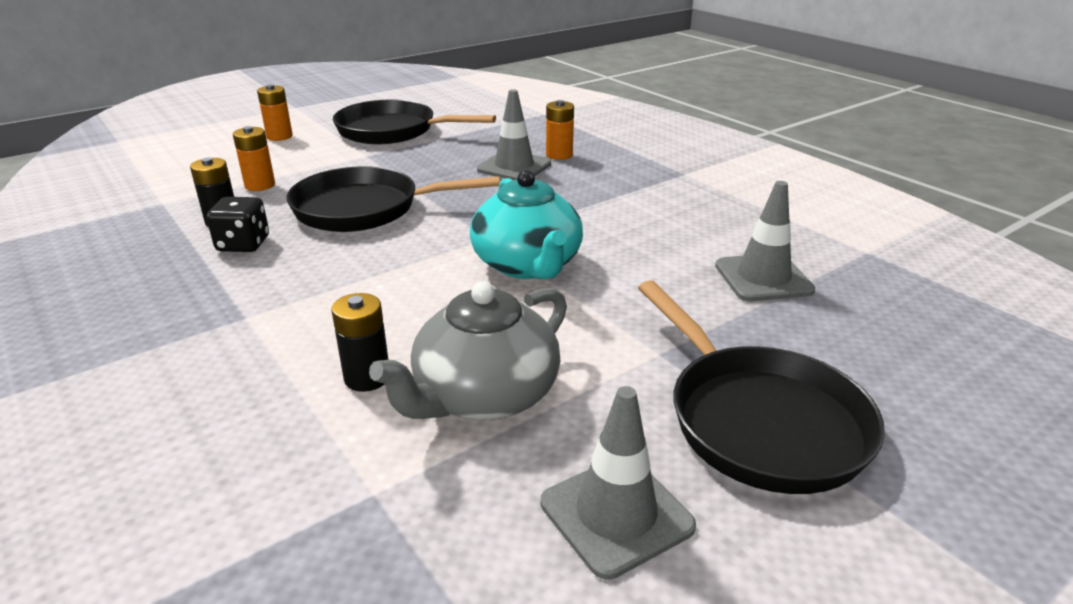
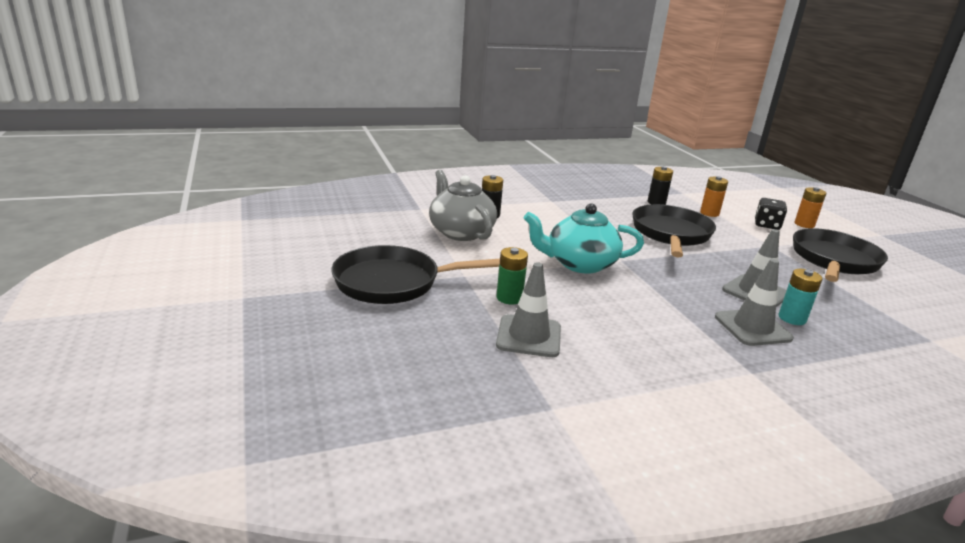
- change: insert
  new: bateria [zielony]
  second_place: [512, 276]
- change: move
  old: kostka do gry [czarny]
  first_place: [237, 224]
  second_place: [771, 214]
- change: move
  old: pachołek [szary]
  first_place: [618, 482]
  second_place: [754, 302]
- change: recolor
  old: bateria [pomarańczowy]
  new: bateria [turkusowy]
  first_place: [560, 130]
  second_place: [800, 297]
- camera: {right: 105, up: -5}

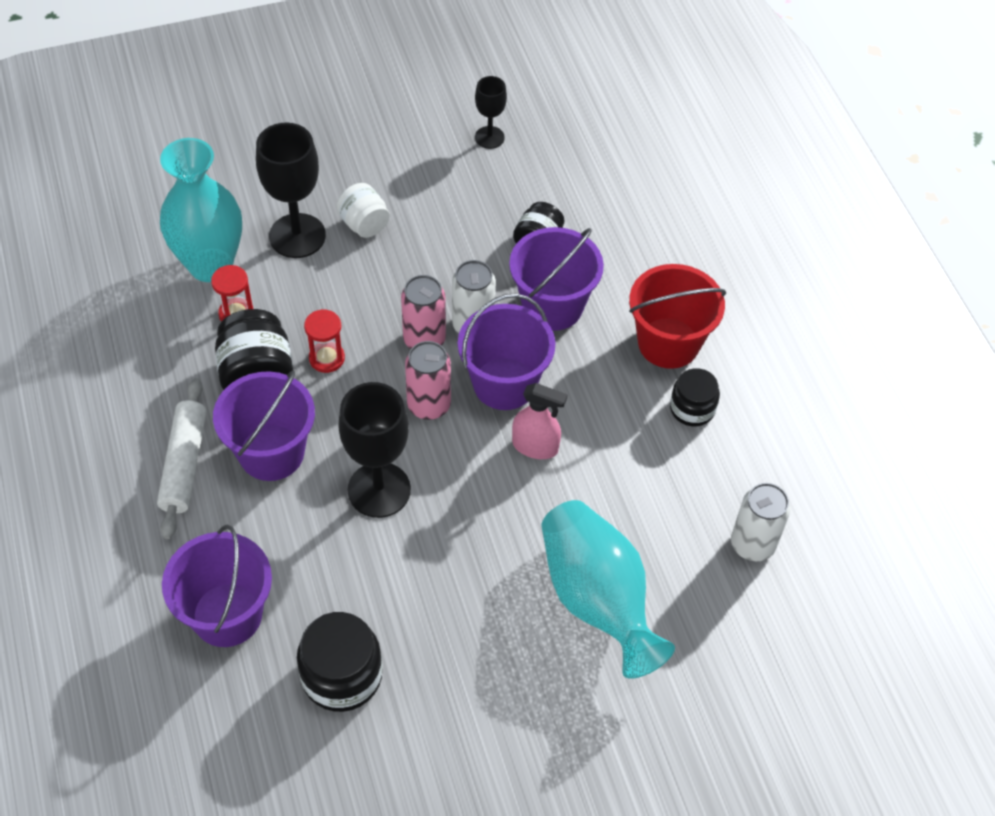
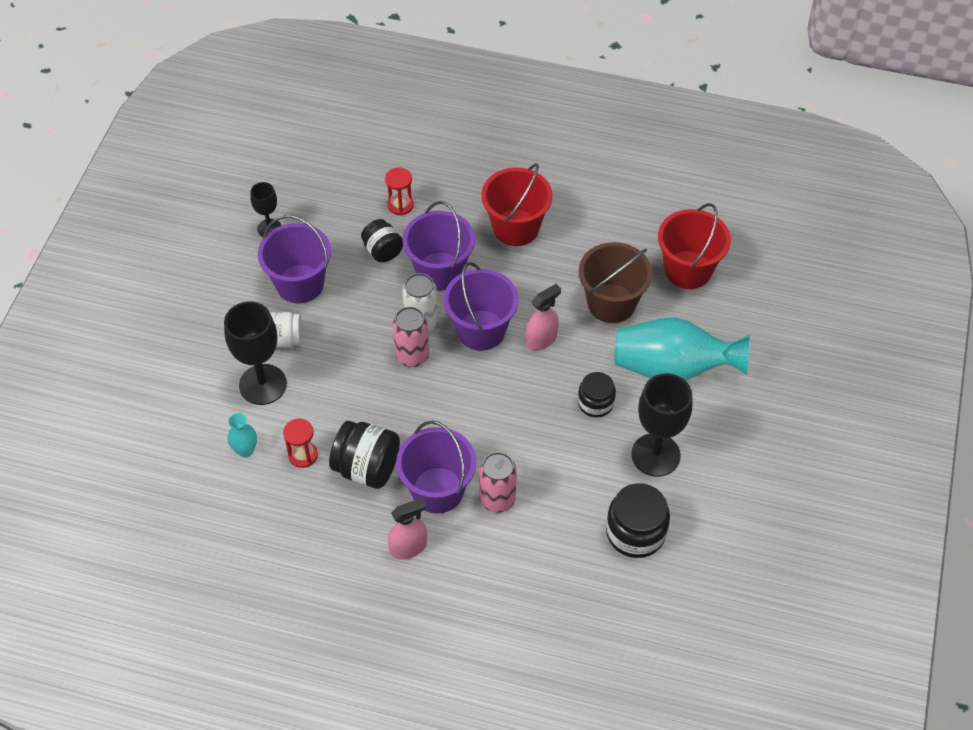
- change: insert
  new: wiadro [brązowy]
  second_place: [616, 282]
- change: move
  old: wiadro [fioletowy]
  first_place: [217, 586]
  second_place: [294, 259]
- change: move
  old: klepsydra [czerwony]
  first_place: [324, 341]
  second_place: [399, 191]
- change: move
  old: kielich [czarny]
  first_place: [374, 450]
  second_place: [662, 425]
- change: move
  old: puszka [różowy]
  first_place: [428, 380]
  second_place: [498, 482]
- change: move
  old: słoik [czarny]
  first_place: [695, 397]
  second_place: [597, 395]
- change: replace
  old: wałek do ciasta [biały]
  new: spryskiwacz [różowy]
  first_place: [182, 458]
  second_place: [407, 528]
- change: replace
  old: puszka [biały]
  new: wiadro [czerwony]
  first_place: [760, 522]
  second_place: [694, 246]
- change: resize
  old: wazon [turkusowy]
  first_place: [201, 210]
  second_place: [242, 435]
  factor: 0.43
- camera: {right: -55, up: 0}

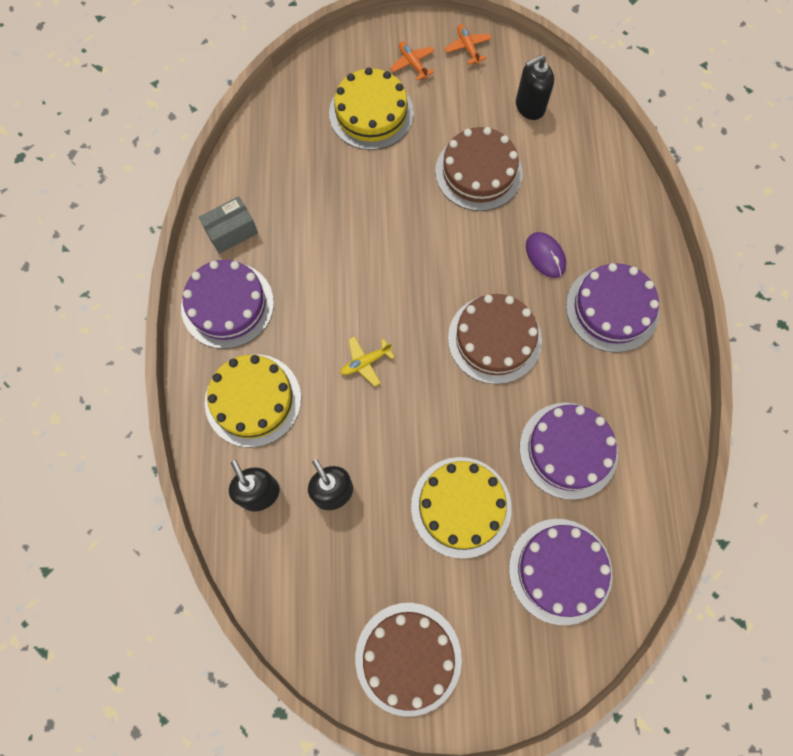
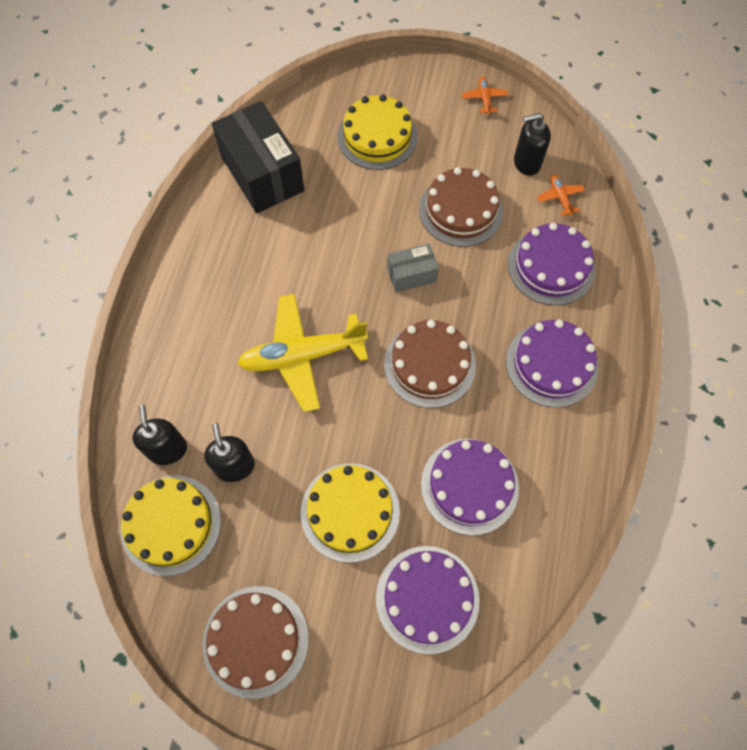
- change: delete
  old: myszka [fioletowy]
  first_place: [546, 255]
- change: insert
  new: pudełko [czarny]
  second_place: [258, 157]
- change: move
  old: tort [fioletowy]
  first_place: [227, 304]
  second_place: [551, 264]
- change: move
  old: pudełko [szary]
  first_place: [228, 225]
  second_place: [413, 268]
- change: move
  old: tort [żółty]
  first_place: [253, 400]
  second_place: [171, 526]
- change: move
  old: samolot [pomarańczowy]
  first_place: [412, 61]
  second_place: [561, 195]
- change: resize
  old: samolot [żółty]
  first_place: [367, 361]
  second_place: [302, 353]
  factor: 2.35
- camera: {right: 15, up: -5}

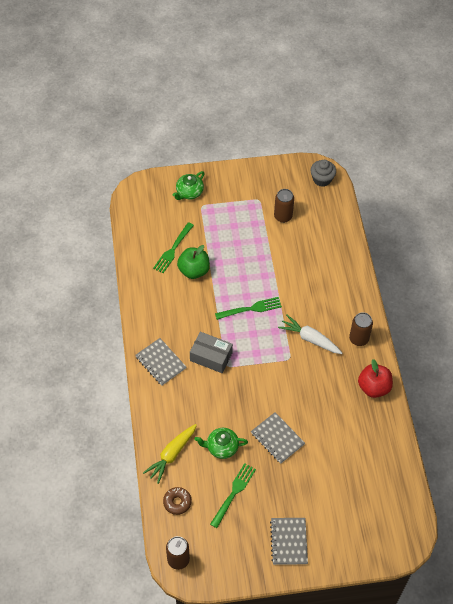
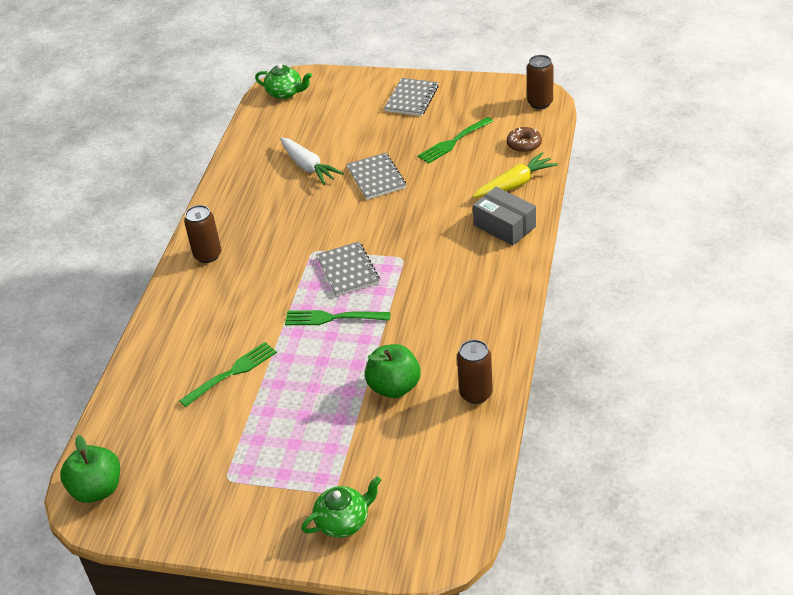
- change: delete
  old: jabłko [czerwony]
  first_place: [375, 378]
- change: move
  old: zeszyt [szary]
  first_place: [160, 361]
  second_place: [348, 269]
- change: move
  old: widelec [zielony]
  first_place: [173, 247]
  second_place: [228, 374]
- change: move
  old: pudełko [szary]
  first_place: [211, 352]
  second_place: [504, 216]
- change: move
  old: imbryk [zielony]
  first_place: [221, 443]
  second_place: [283, 81]
- change: move
  old: puszka [brązowy]
  first_place: [284, 206]
  second_place: [475, 372]
- change: move
  old: marchewka [biały]
  first_place: [310, 334]
  second_place: [312, 161]
- change: replace
  old: muffinka [szary]
  new: jabłko [zielony]
  first_place: [323, 173]
  second_place: [90, 469]
- camera: {right: -155, up: -15}

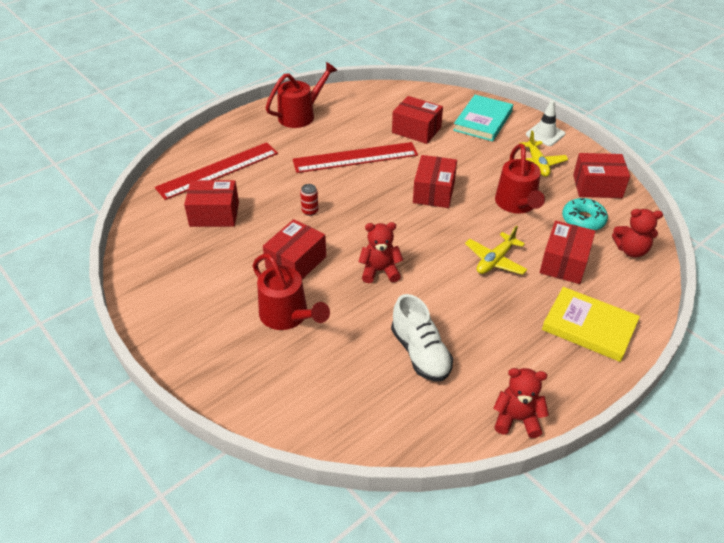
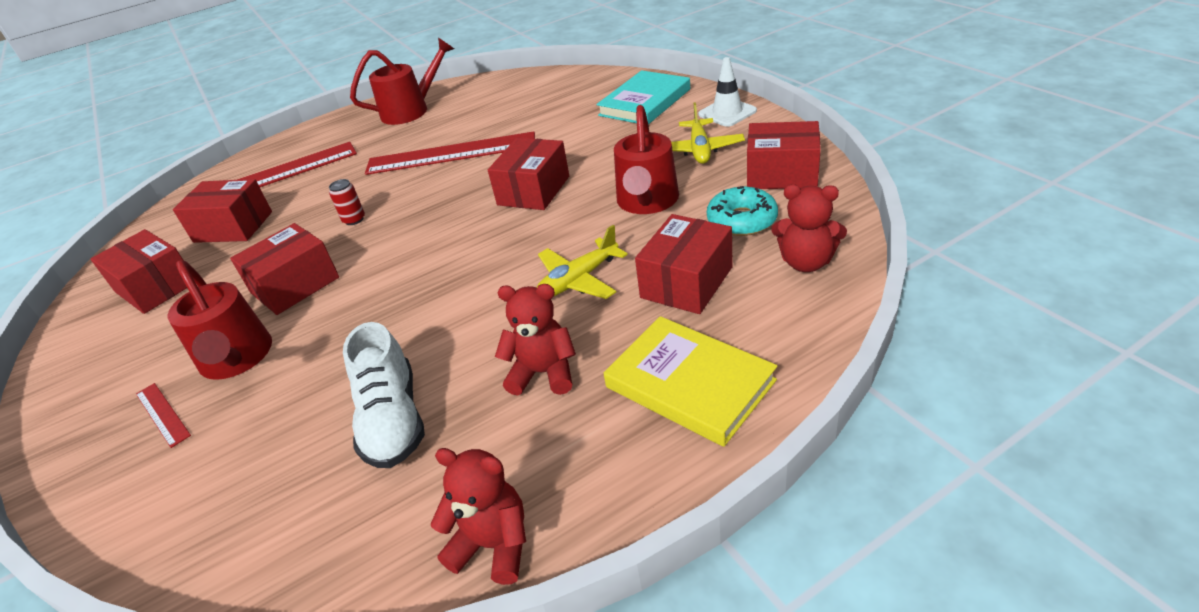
- change: insert
  new: linijka [czerwony]
  second_place: [163, 415]
- change: move
  old: miś [czerwony]
  first_place: [381, 252]
  second_place: [535, 340]
- change: move
  old: pudełko [czerwony]
  first_place: [417, 120]
  second_place: [139, 271]
- camera: {right: 15, up: -5}

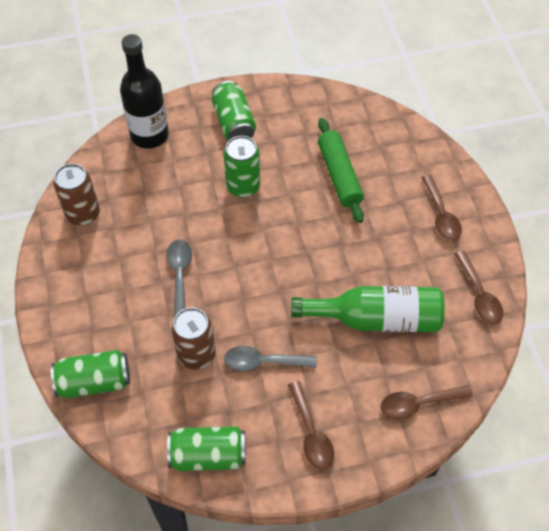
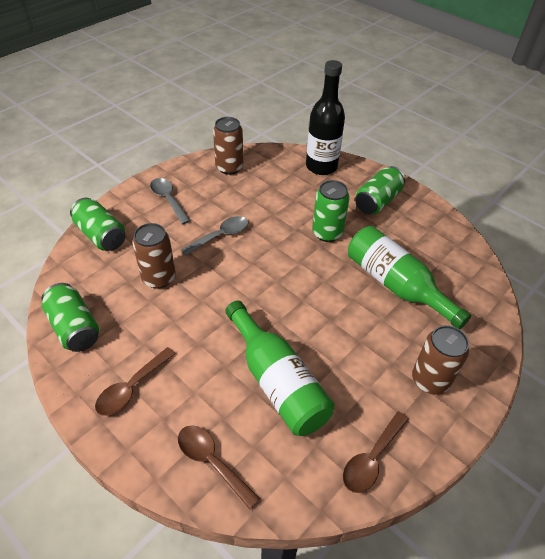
- change: move
  old: łyżka [szary]
  first_place: [270, 358]
  second_place: [170, 201]
- change: replace
  old: wałek do ciasta [zielony]
  new: butelka [zielony]
  first_place: [341, 170]
  second_place: [409, 277]
- change: replace
  old: łyżka [brązowy]
  new: puszka [brązowy]
  first_place: [441, 208]
  second_place: [440, 360]
- camera: {right: 55, up: -10}

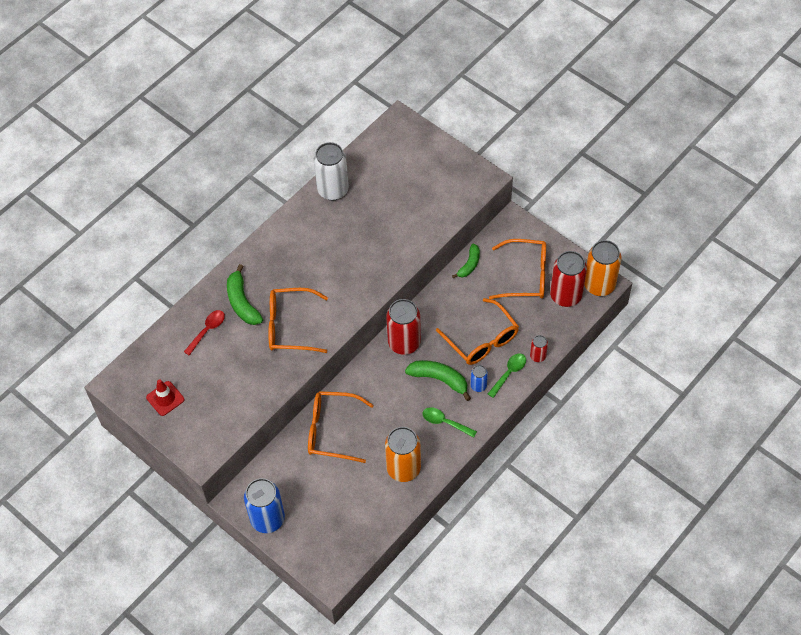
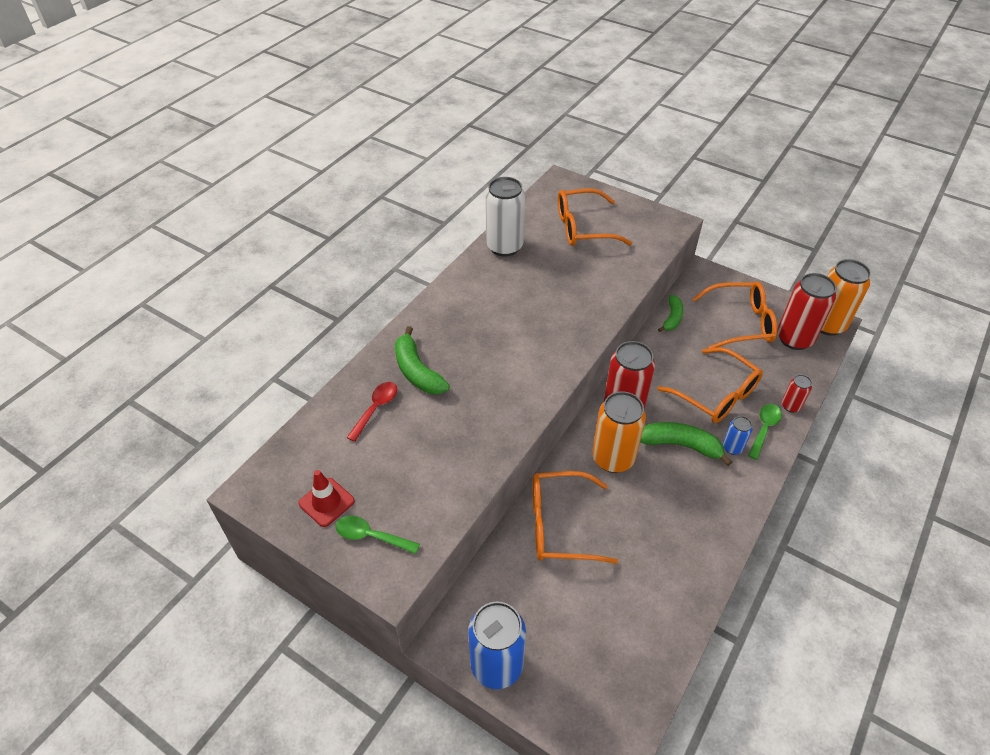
- change: move
  old: okulary [pomarańczowy]
  first_place: [298, 320]
  second_place: [595, 217]
- change: move
  old: puszka [pomarańczowy]
  first_place: [403, 454]
  second_place: [619, 432]
- change: move
  old: łyżka [zielony]
  first_place: [449, 422]
  second_place: [377, 535]
- camera: {right: -10, up: -10}

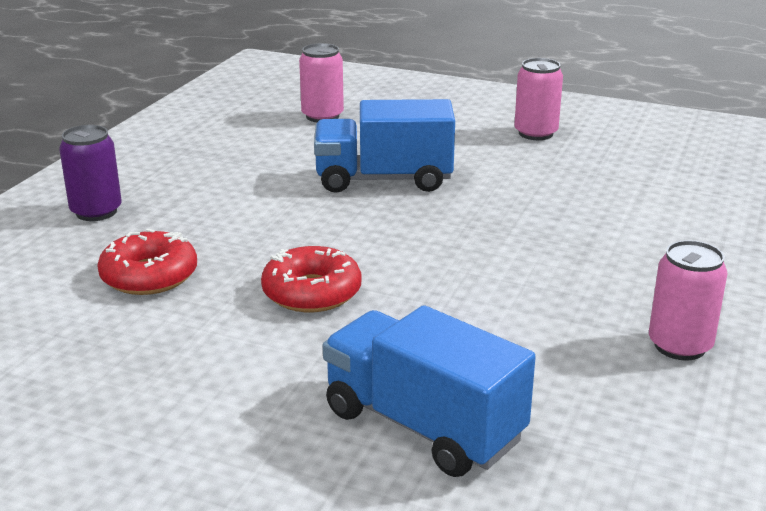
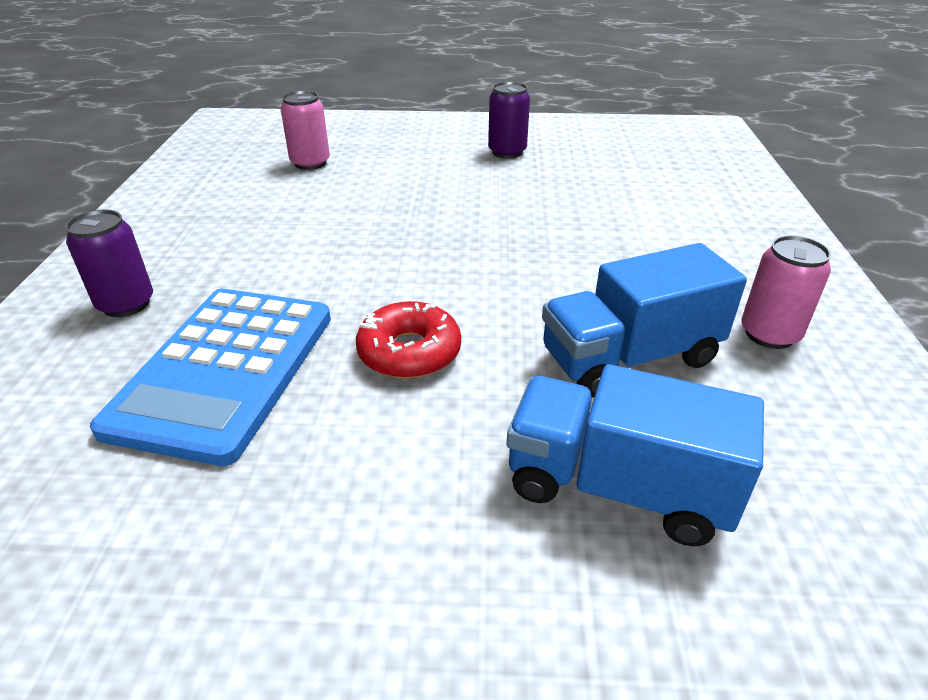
- change: move
  old: ciężarówka [niebieski]
  first_place: [384, 146]
  second_place: [644, 320]
- change: replace
  old: donut [czerwony]
  new: kalkulator [niebieski]
  first_place: [147, 262]
  second_place: [210, 377]
- change: recolor
  old: puszka [różowy]
  new: puszka [fioletowy]
  first_place: [538, 99]
  second_place: [509, 120]
- camera: {right: -20, up: 10}

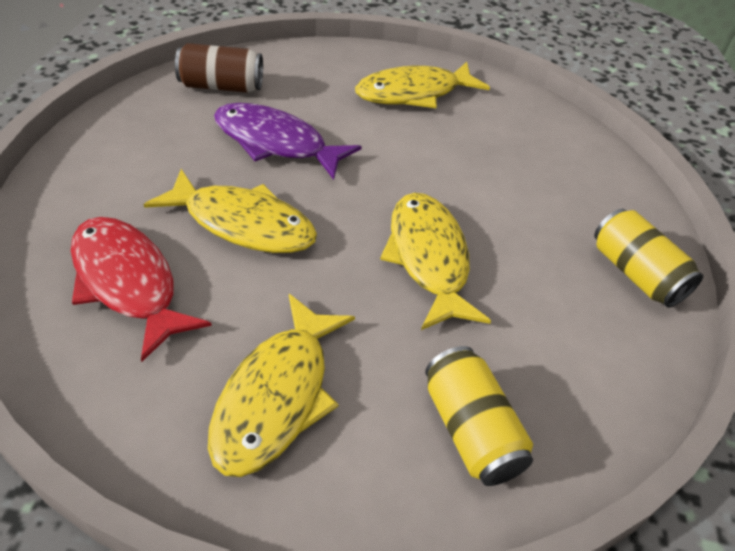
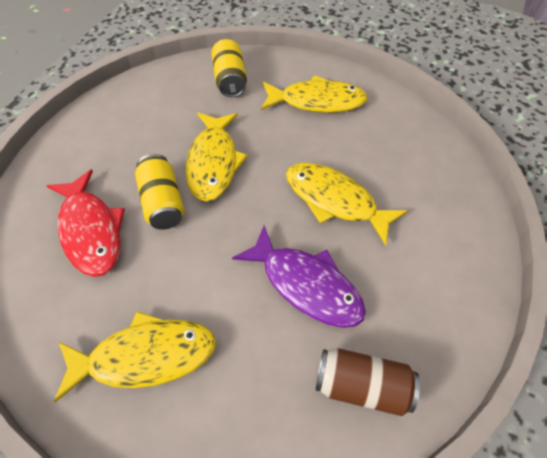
- change: move
  old: ryba [czerwony]
  first_place: [141, 289]
  second_place: [86, 223]
- change: move
  old: puszka [żółty]
  first_place: [648, 258]
  second_place: [159, 192]
- change: rotate
  old: ryba [żółty]
  first_place: [281, 385]
  second_place: [314, 94]
  degrees: 60
- camera: {right: -165, up: 10}

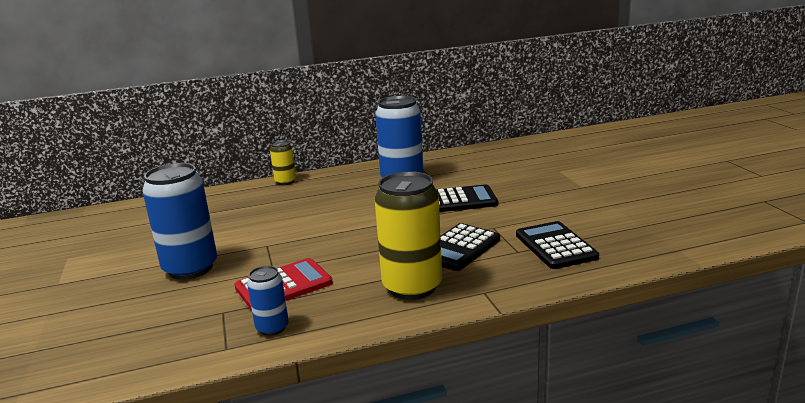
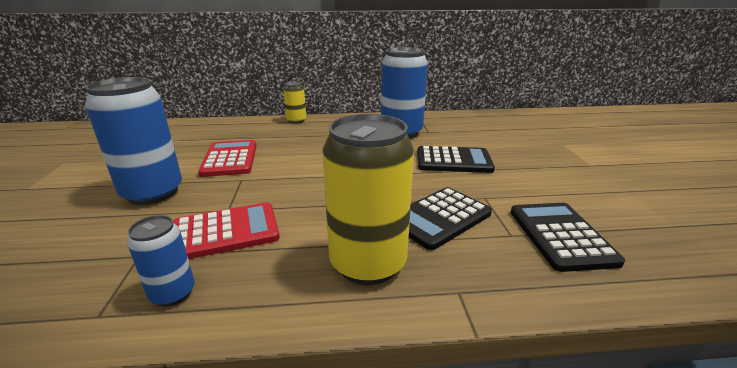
- change: insert
  new: kalkulator [czerwony]
  second_place: [227, 158]
- camera: {right: 10, up: 5}

